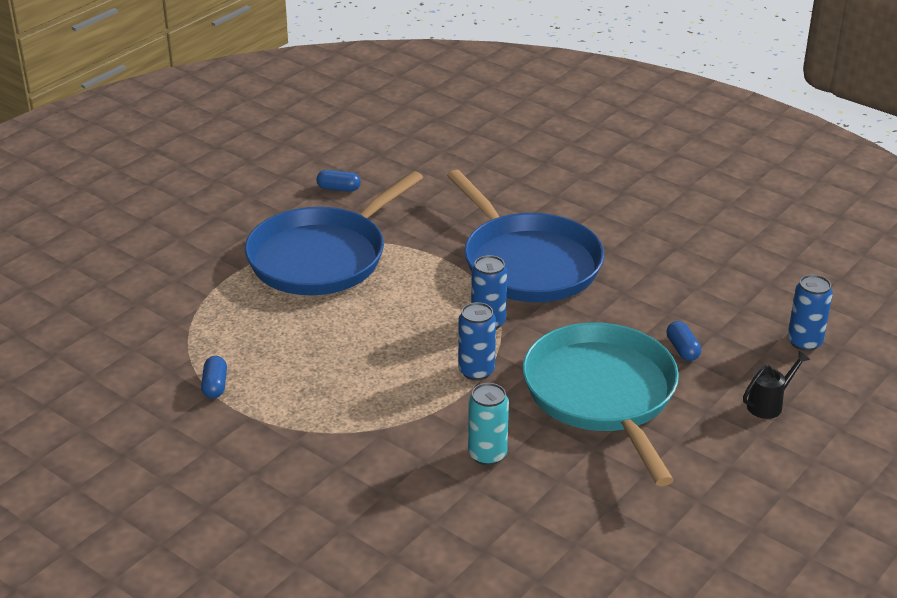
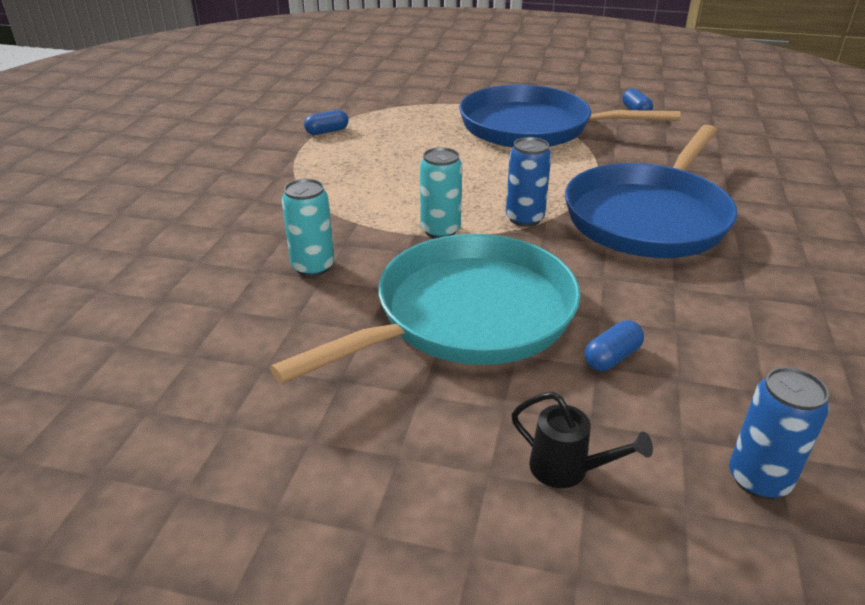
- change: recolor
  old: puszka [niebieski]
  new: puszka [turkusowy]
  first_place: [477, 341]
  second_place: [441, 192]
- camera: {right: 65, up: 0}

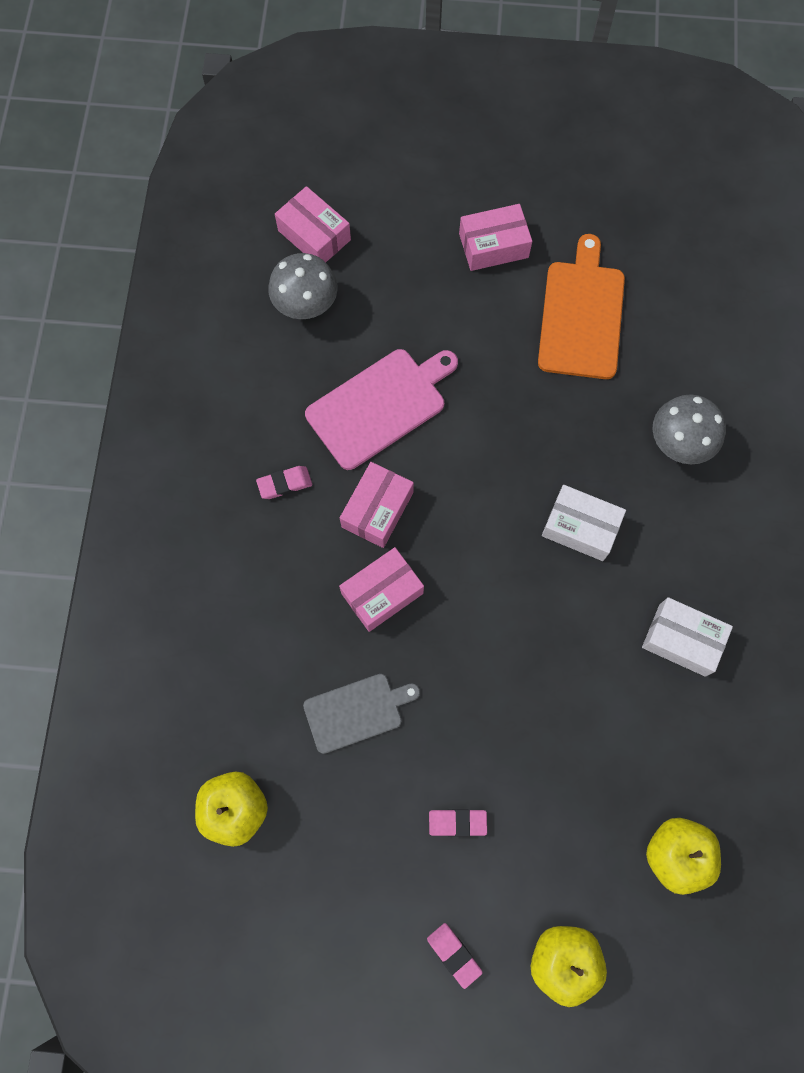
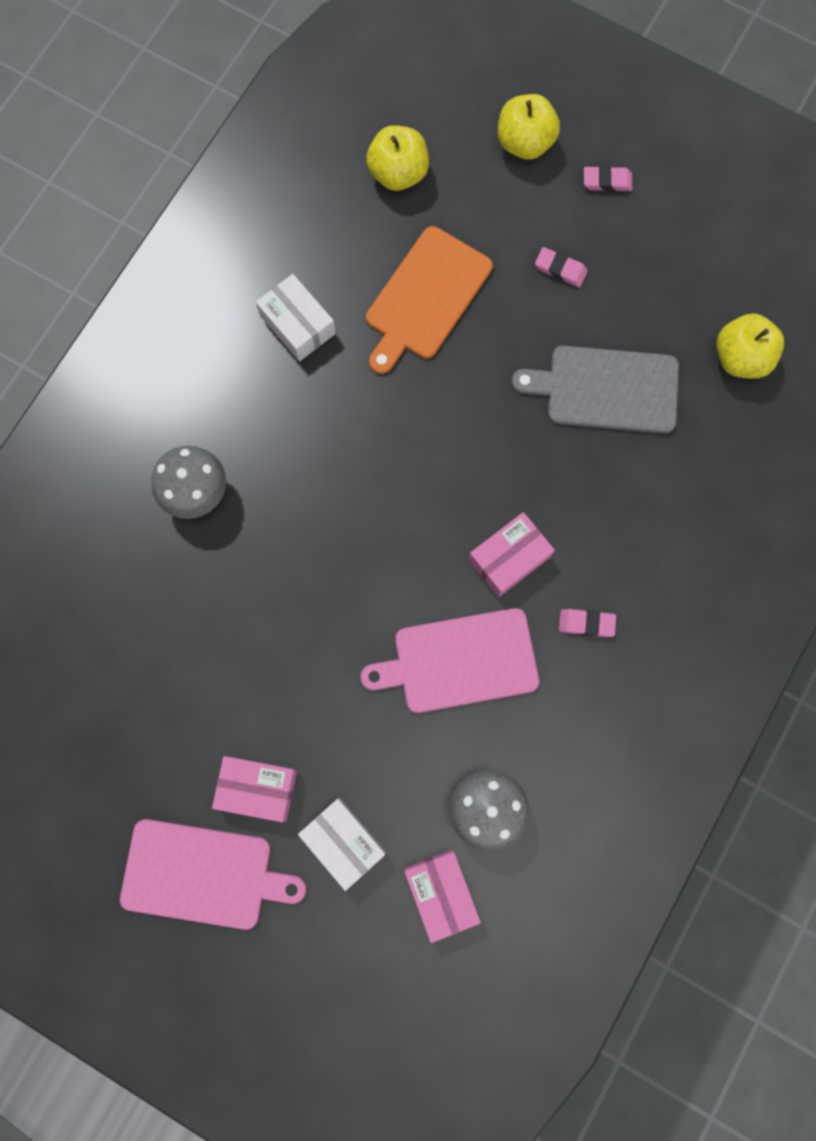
- change: delete
  old: pudełko [różowy]
  first_place: [381, 589]
- change: insert
  new: deska do krojenia [różowy]
  second_place: [213, 874]
- change: move
  old: deska do krojenia [pomarańczowy]
  first_place: [581, 306]
  second_place: [429, 300]
- change: move
  old: pudełko [biały]
  first_place: [584, 523]
  second_place: [342, 844]
- change: rotate
  old: gumka do mazania [różowy]
  first_place: [455, 956]
  second_place: [608, 179]
  degrees: -75
- change: resize
  old: deska do krojenia [szary]
  first_place: [361, 714]
  second_place: [595, 389]
  factor: 1.53
- camera: {right: -155, up: 5}

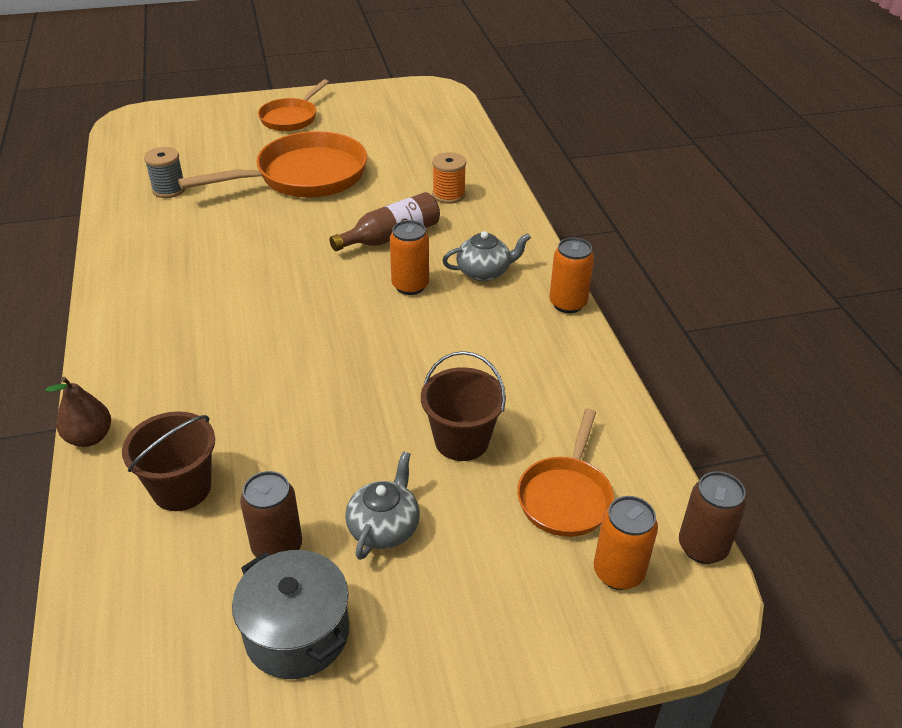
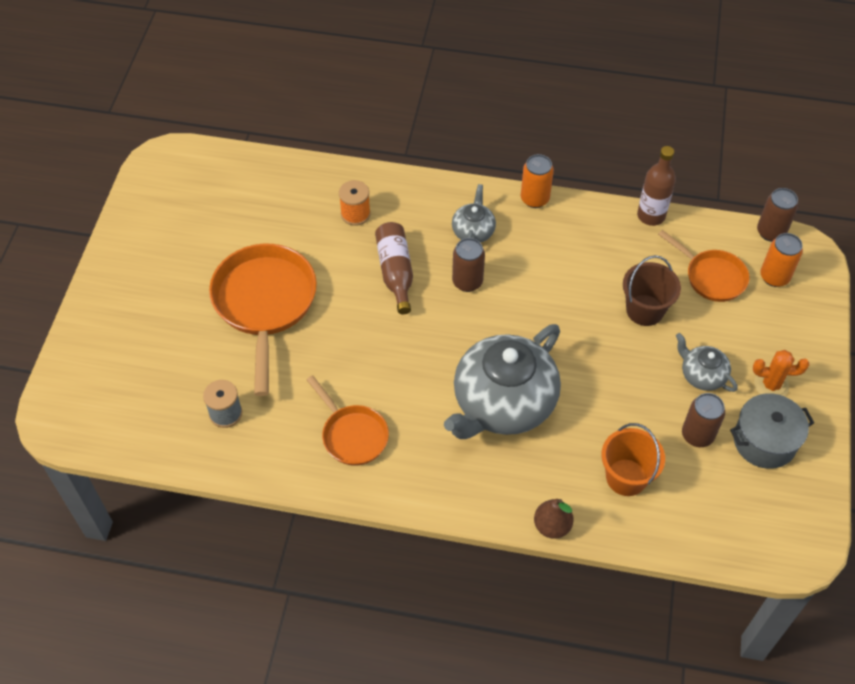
- change: insert
  new: imbryk [szary]
  second_place: [502, 381]
- change: insert
  new: butelka [brązowy]
  second_place: [656, 186]
- change: insert
  new: kaktus [pomarańczowy]
  second_place: [781, 373]
- change: move
  old: patelnia [pomarańczowy]
  first_place: [293, 105]
  second_place: [348, 420]
- change: recolor
  old: wiadro [brązowy]
  new: wiadro [pomarańczowy]
  first_place: [168, 461]
  second_place: [633, 459]
- change: recolor
  old: puszka [pomarańczowy]
  new: puszka [brązowy]
  first_place: [409, 257]
  second_place: [468, 265]
- camera: {right: -65, up: 15}

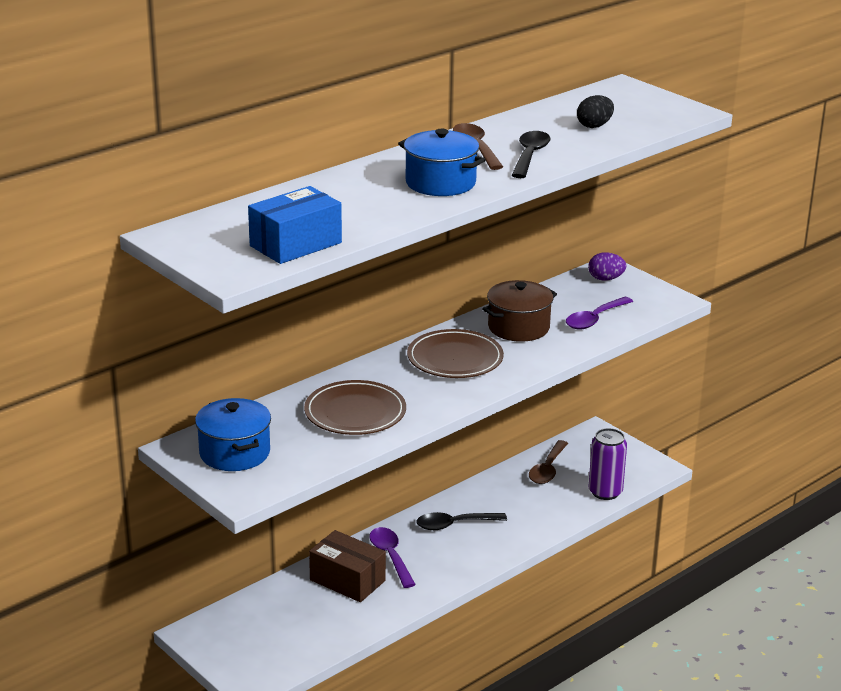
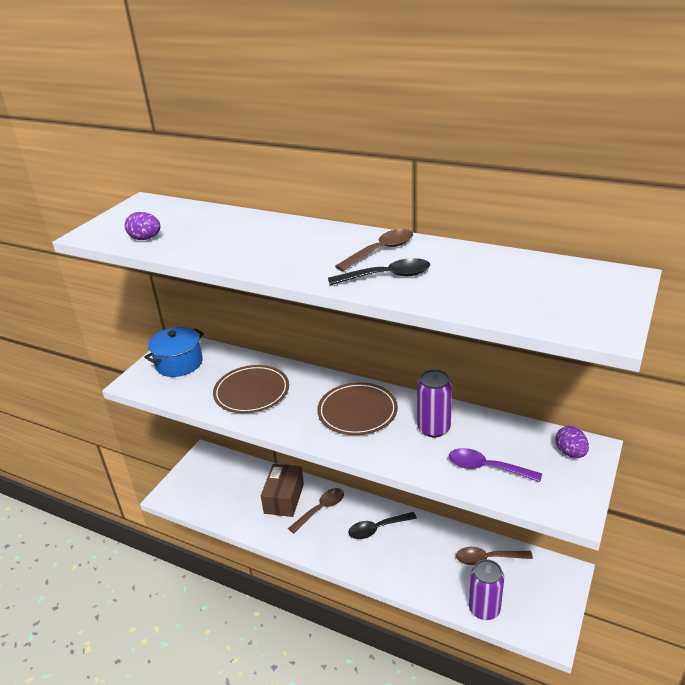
- change: delete
  old: garnek [niebieski]
  first_place: [441, 162]
- change: delete
  old: jajko [czarny]
  first_place: [595, 111]
- change: replace
  old: pudełko [niebieski]
  new: jajko [fioletowy]
  first_place: [295, 225]
  second_place: [142, 226]
- change: replace
  old: garnek [brązowy]
  new: puszka [fioletowy]
  first_place: [519, 311]
  second_place: [434, 403]
- change: recolor
  old: łyżka [fioletowy]
  new: łyżka [brązowy]
  first_place: [392, 557]
  second_place: [316, 511]
- change: rotate
  old: łyżka [czarny]
  first_place: [461, 521]
  second_place: [382, 525]
  degrees: -75
- camera: {right: 70, up: 5}

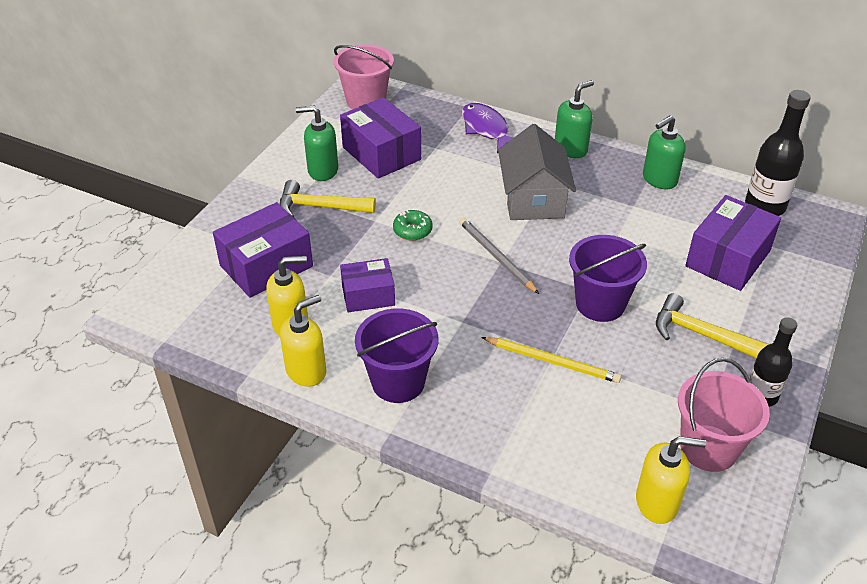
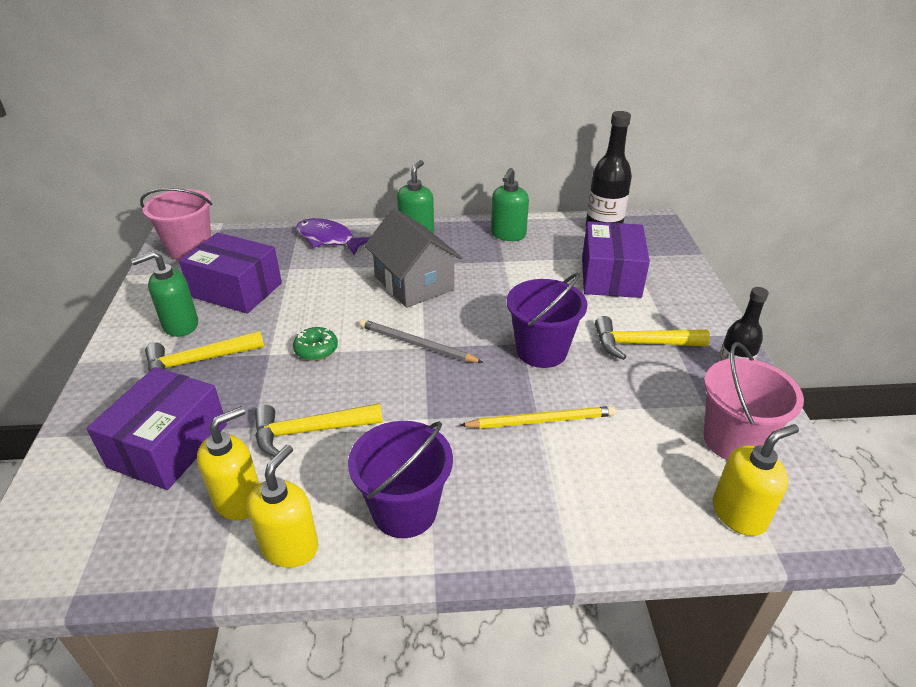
- change: replace
  old: pudełko [fioletowy]
  new: młotek [żółty]
  first_place: [367, 285]
  second_place: [319, 430]
- camera: {right: -30, up: -5}

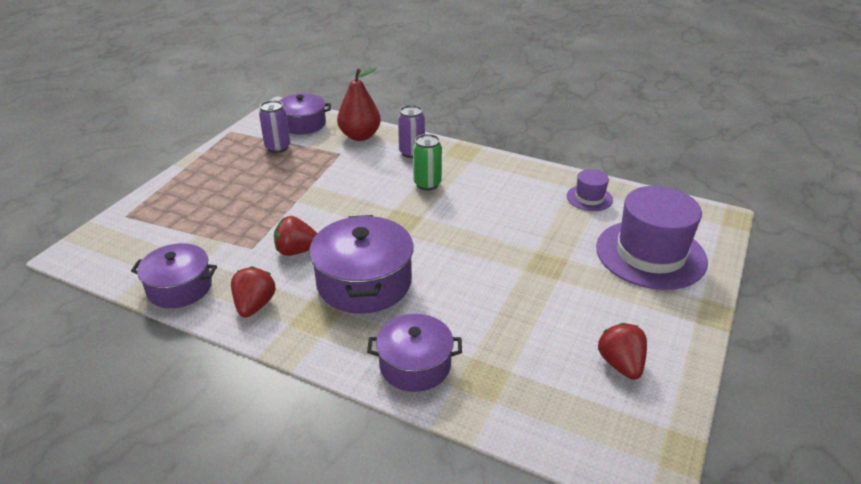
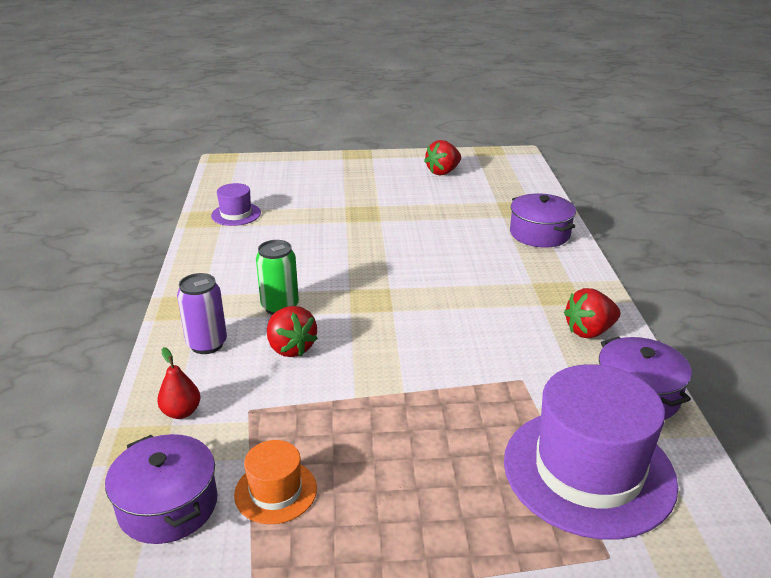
- change: delete
  old: garnek [fioletowy]
  first_place: [361, 264]
- change: move
  old: truskawka [czerwony]
  first_place: [295, 236]
  second_place: [292, 331]
- change: move
  old: kapelusz [fioletowy]
  first_place: [652, 238]
  second_place: [591, 452]
- change: replace
  old: puszka [fioletowy]
  new: kapelusz [pomarańczowy]
  first_place: [274, 126]
  second_place: [275, 482]
- change: resize
  old: gruszka [czerwony]
  first_place: [359, 104]
  second_place: [178, 383]
  factor: 0.53
- camera: {right: -120, up: -5}

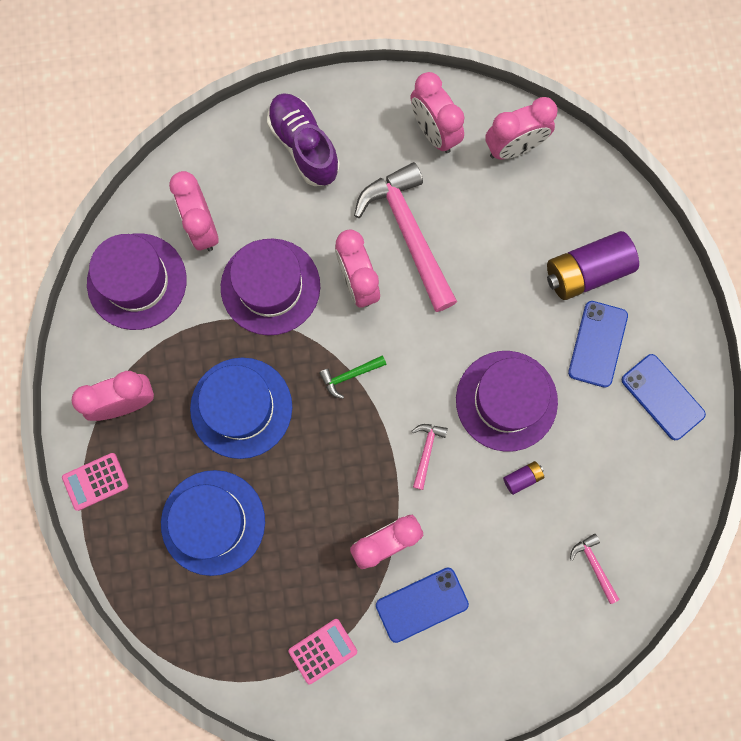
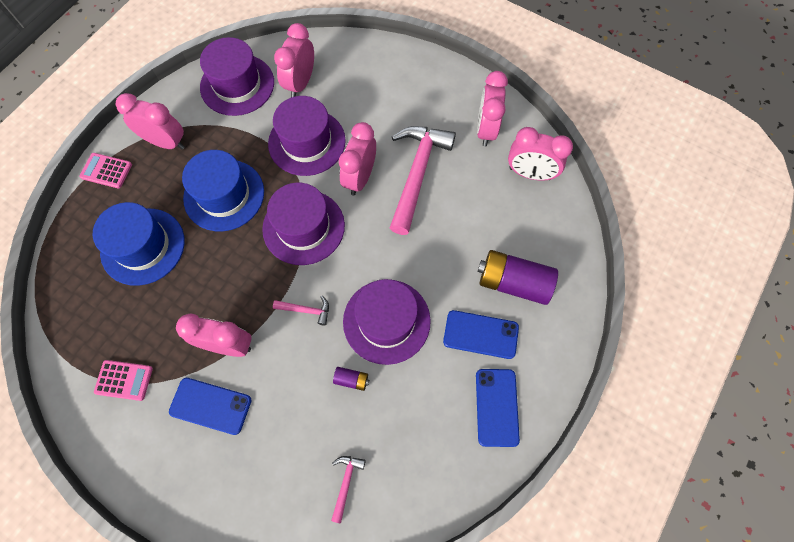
- change: delete
  old: but [fioletowy]
  first_place: [303, 139]
- change: replace
  old: młotek [zielony]
  new: kapelusz [fioletowy]
  first_place: [353, 377]
  second_place: [303, 224]
- change: rotate
  old: młotek [różowy]
  first_place: [430, 457]
  second_place: [301, 310]
  degrees: 45
- change: rotate
  old: telefon [niebieski]
  first_place: [598, 344]
  second_place: [481, 334]
  degrees: 45
- camera: {right: 40, up: -10}

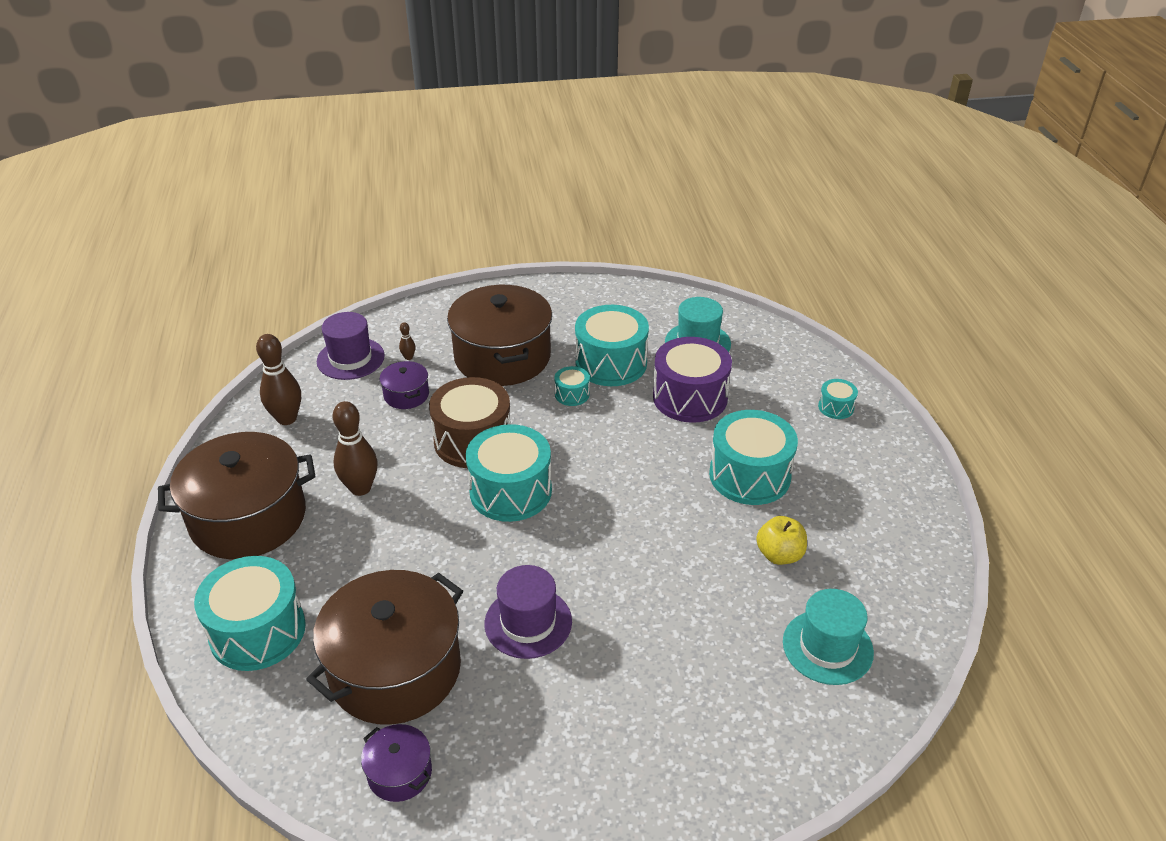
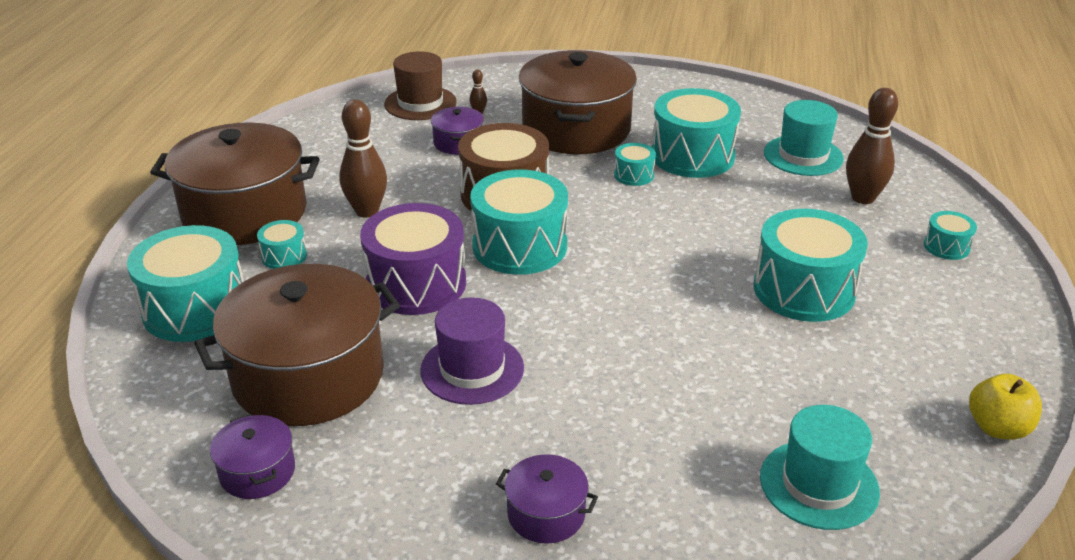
- change: insert
  new: bęben [turkusowy]
  second_place: [282, 244]
- change: insert
  new: garnek [fioletowy]
  second_place: [547, 499]
- change: move
  old: kręgiel [brązowy]
  first_place: [278, 379]
  second_place: [872, 146]
- change: move
  old: bęben [fioletowy]
  first_place: [692, 380]
  second_place: [413, 259]
- change: move
  old: jabłko [żółty]
  first_place: [781, 540]
  second_place: [1005, 407]
- change: recolor
  old: kapelusz [fioletowy]
  new: kapelusz [brązowy]
  first_place: [351, 346]
  second_place: [420, 85]
- camera: {right: 20, up: -5}

